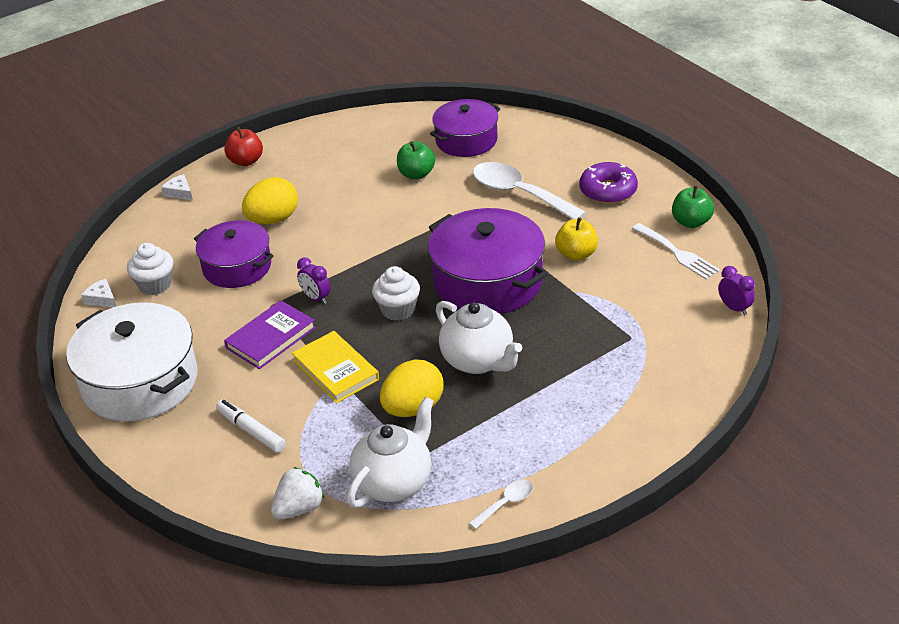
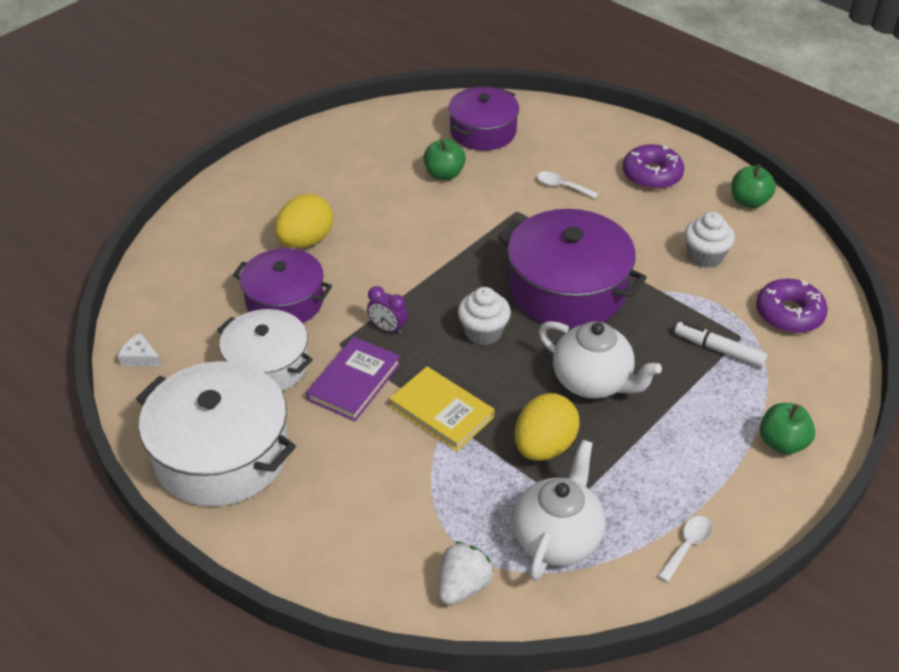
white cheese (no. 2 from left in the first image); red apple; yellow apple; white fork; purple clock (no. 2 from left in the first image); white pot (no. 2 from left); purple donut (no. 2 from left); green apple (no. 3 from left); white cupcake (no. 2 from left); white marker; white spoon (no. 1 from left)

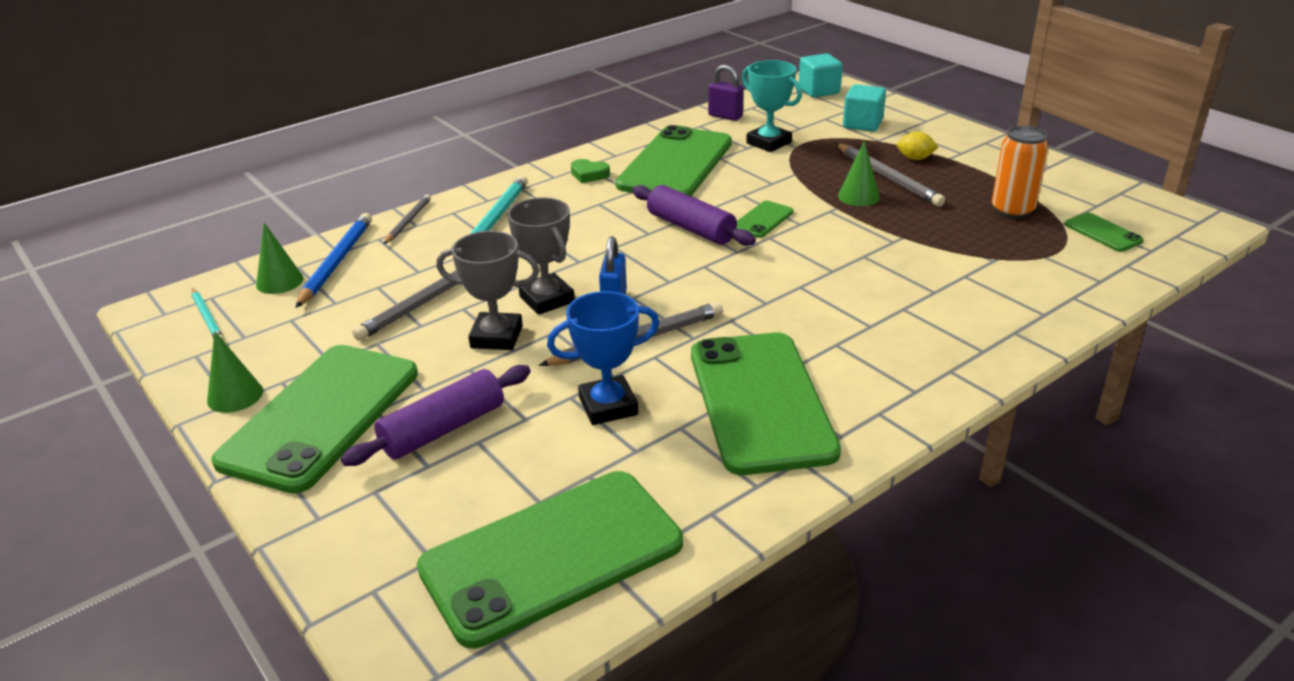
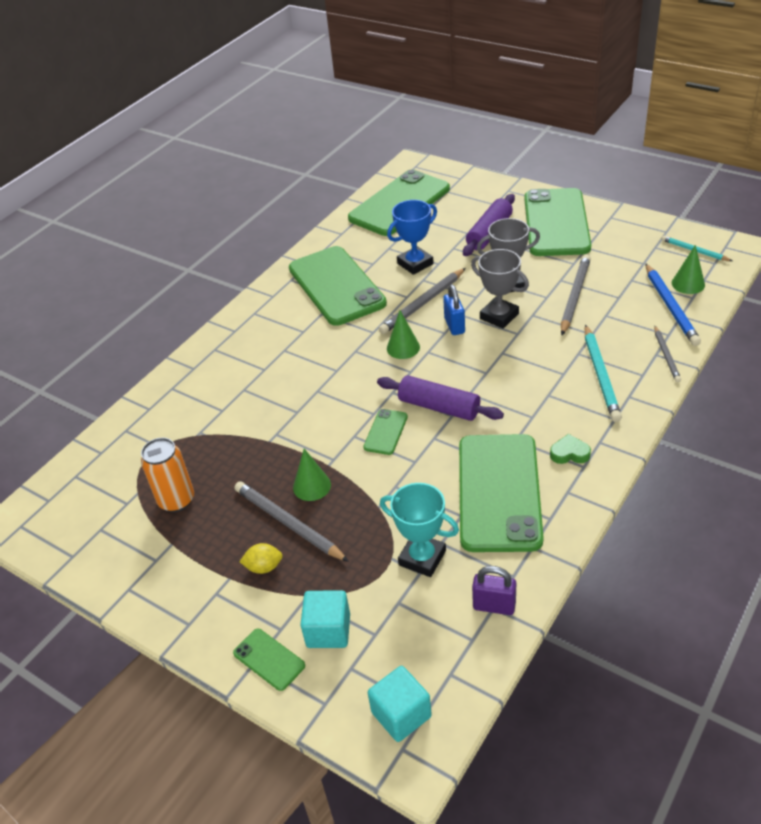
green cone (no. 2 from left); green phone (no. 1 from left)

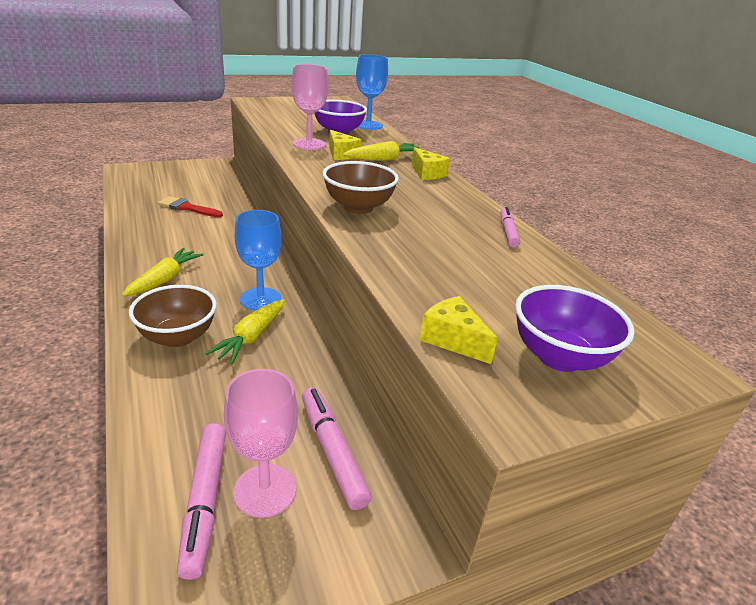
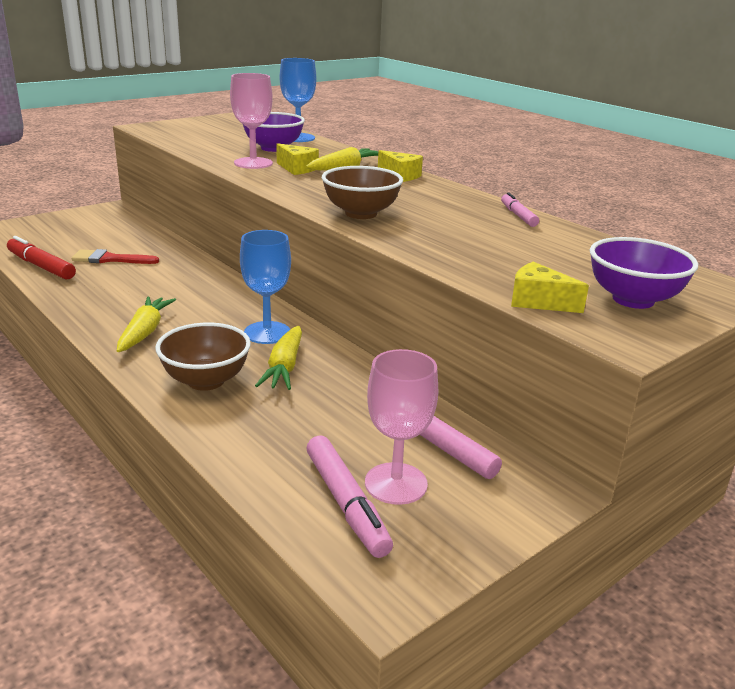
red marker

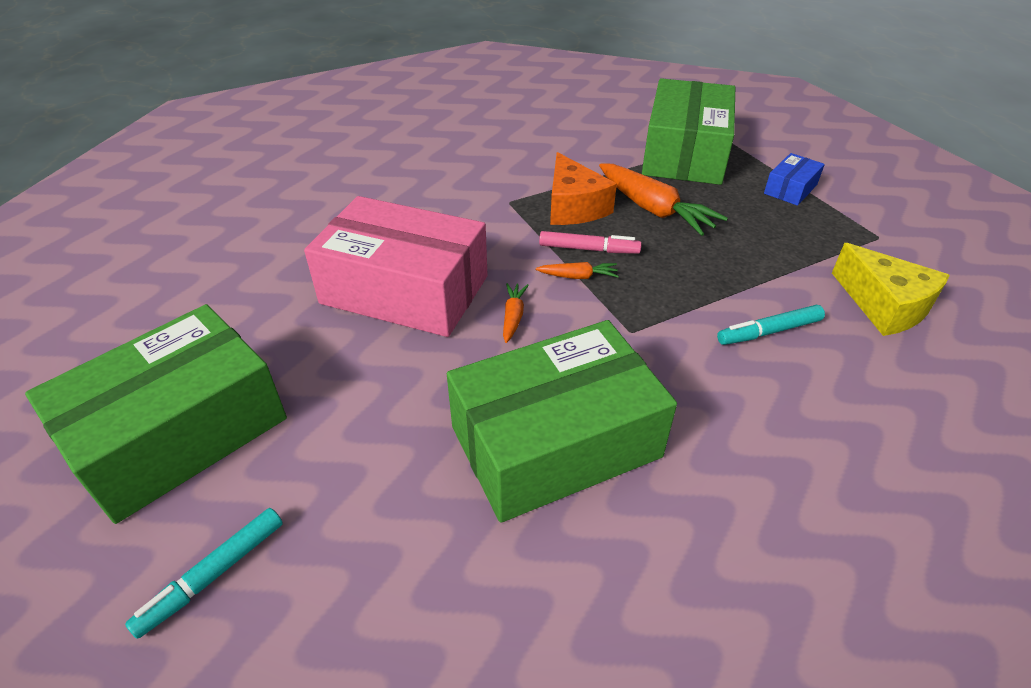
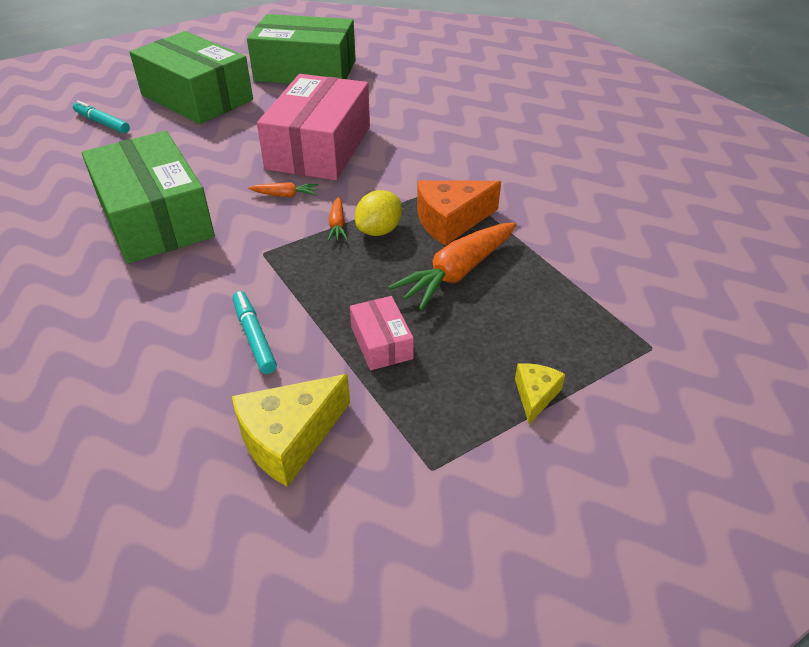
pink box (no. 2 from left); green box (no. 3 from left); yellow lemon; yellow cheese (no. 2 from left)

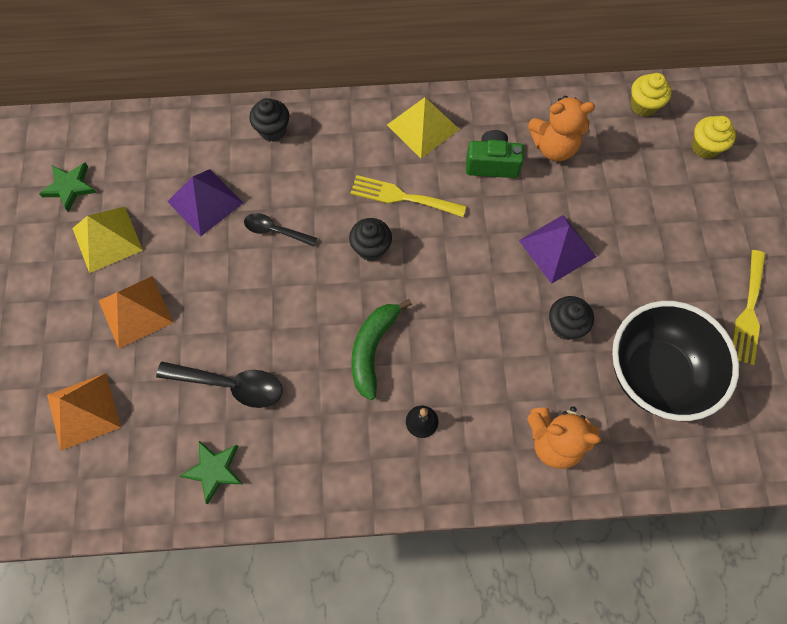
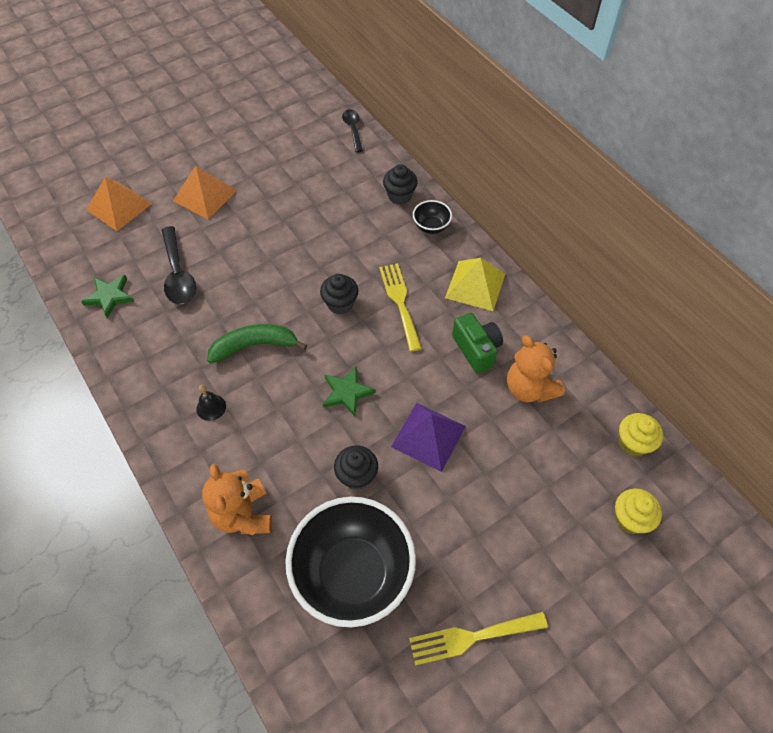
yellow pyramid (no. 1 from left in the first image); purple pyramid (no. 1 from left in the first image); black bowl (no. 2 from left); green star (no. 2 from left); black spoon (no. 2 from left)

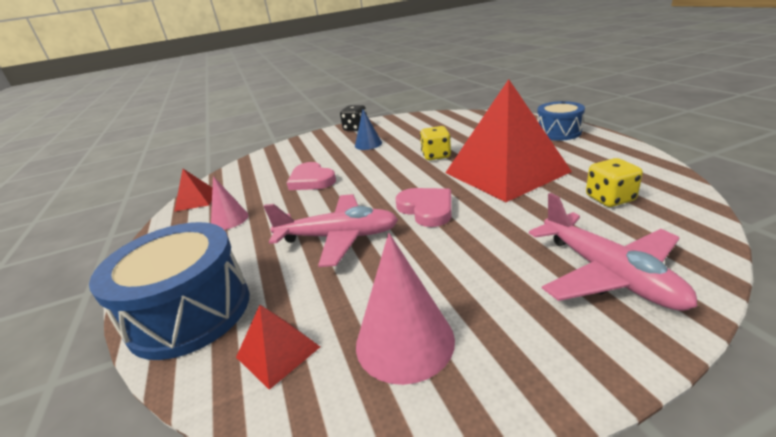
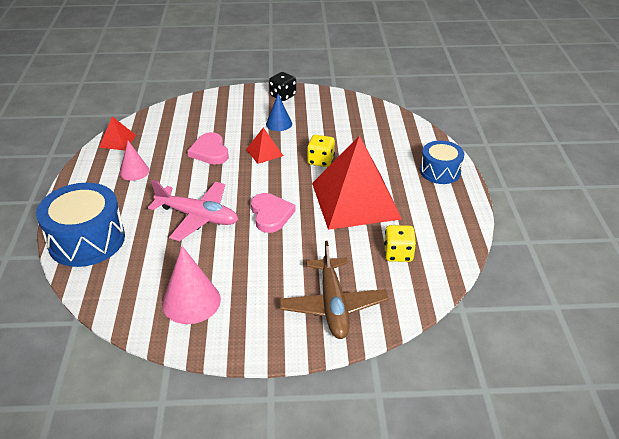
red pyramid (no. 2 from left); brown plane

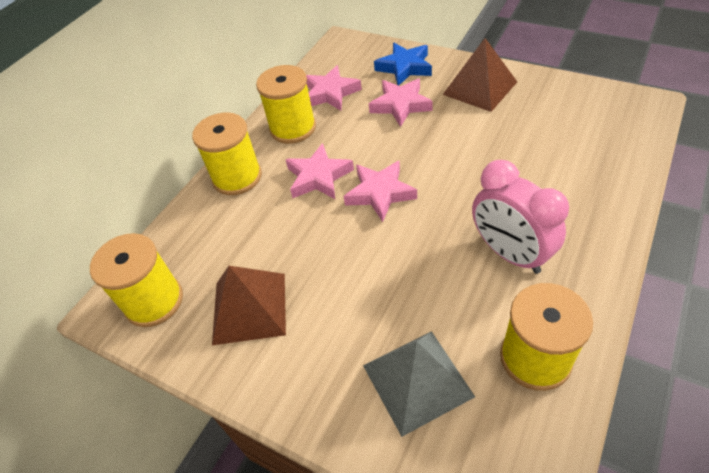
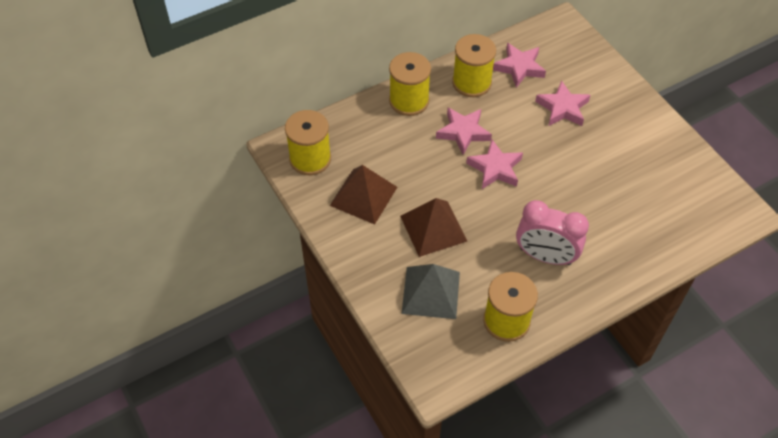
blue star; brown pyramid (no. 2 from left); pink clock

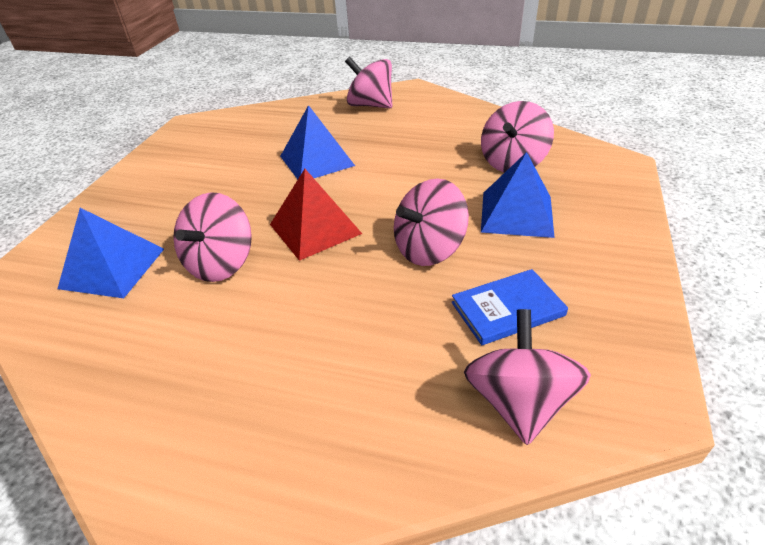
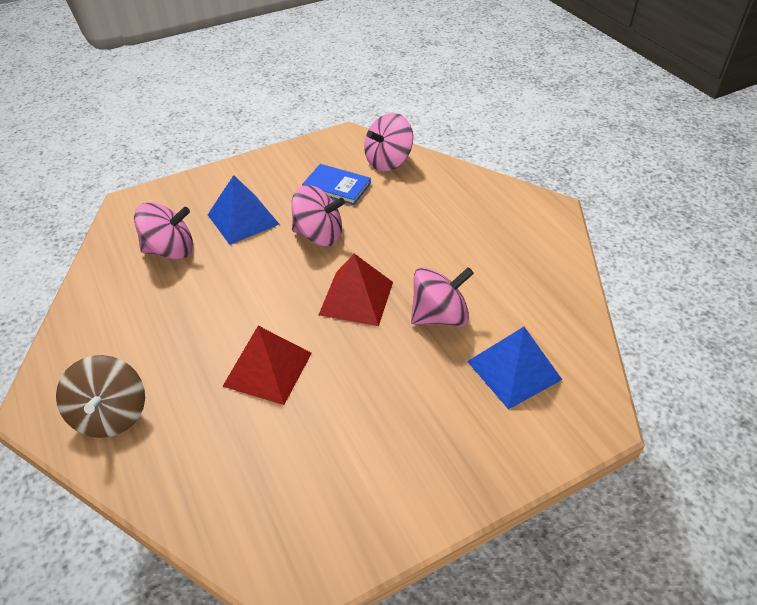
red pyramid (no. 1 from left); brown spinning top

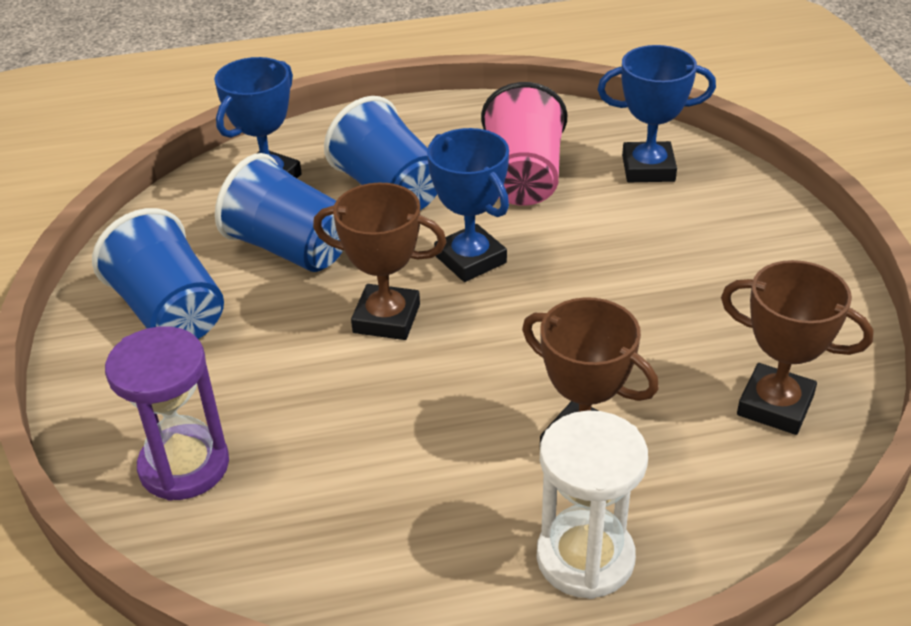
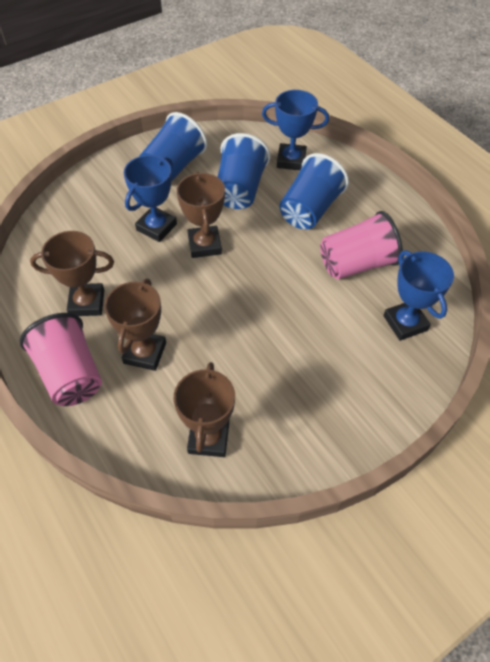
purple hourglass; brown trophy (no. 1 from left); blue trophy (no. 1 from left); pink cup (no. 1 from left)

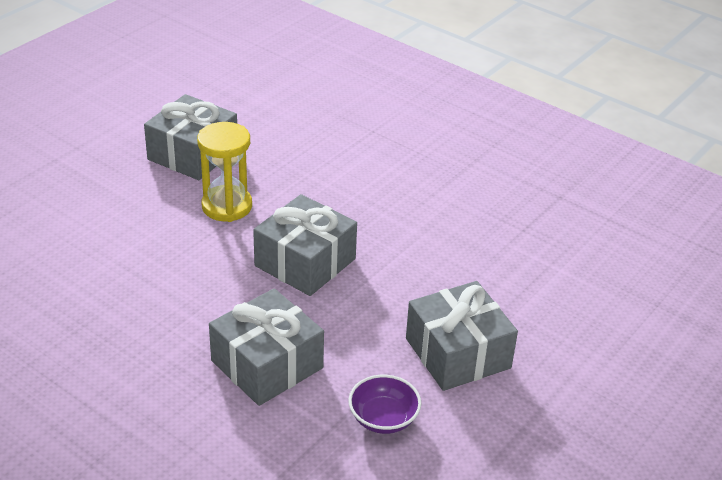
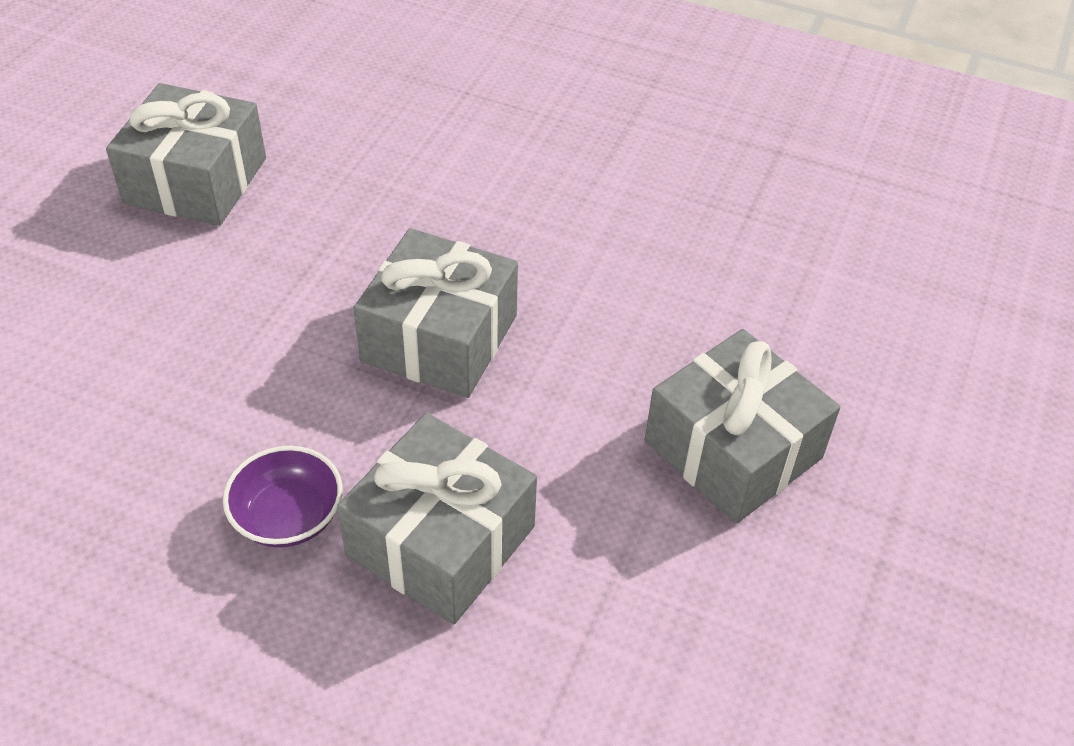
yellow hourglass; purple bowl

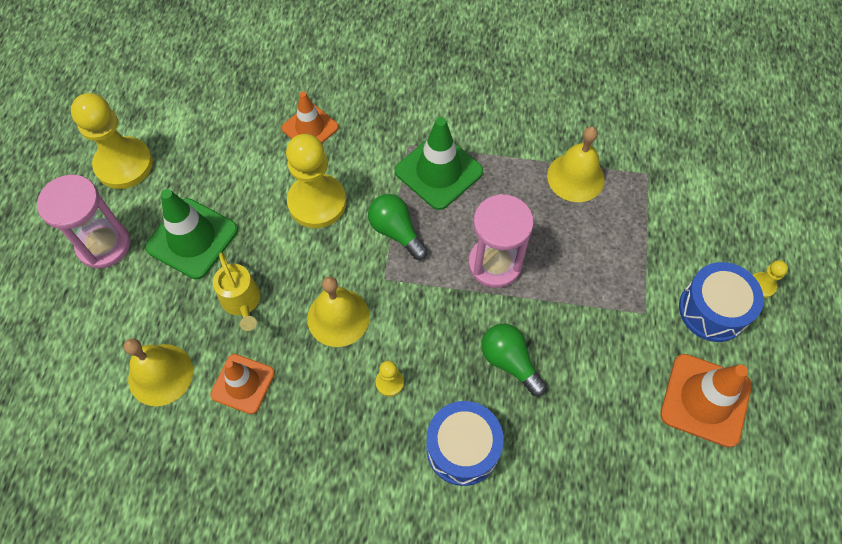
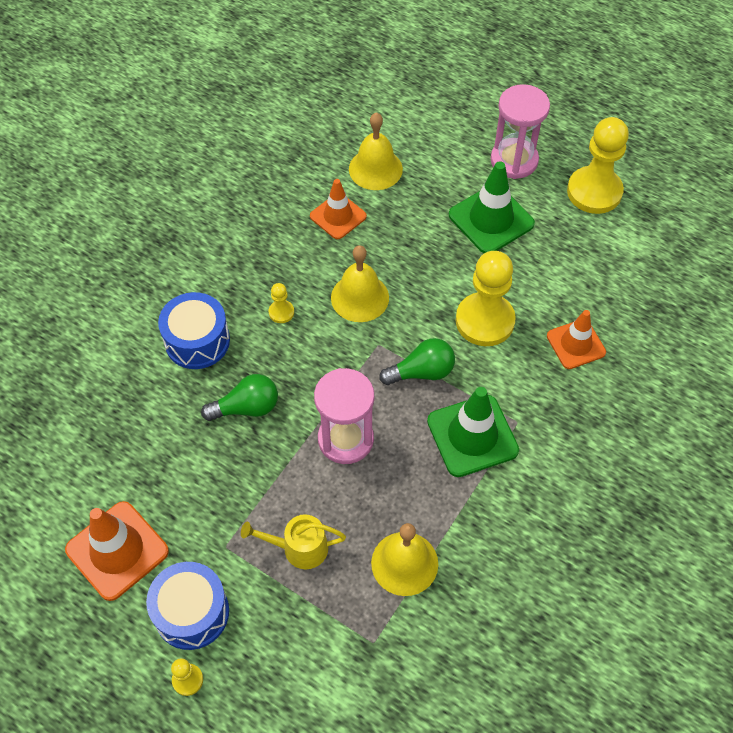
yellow watering can

